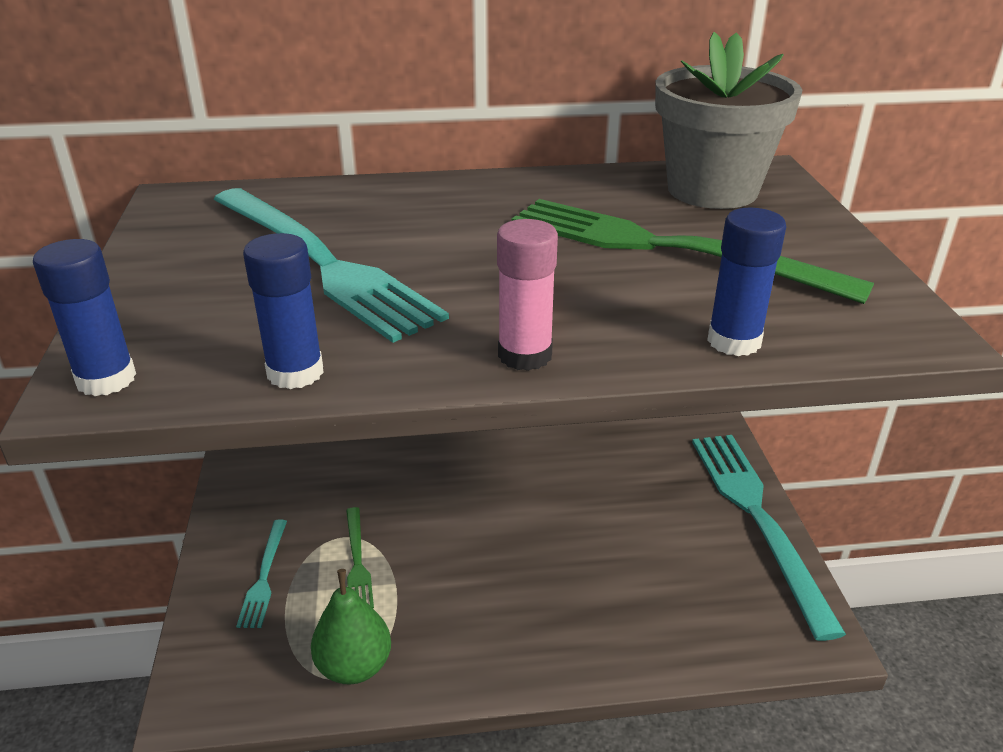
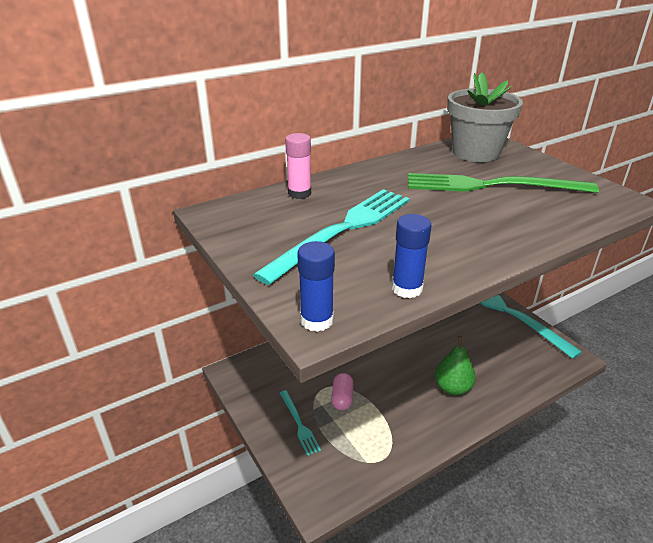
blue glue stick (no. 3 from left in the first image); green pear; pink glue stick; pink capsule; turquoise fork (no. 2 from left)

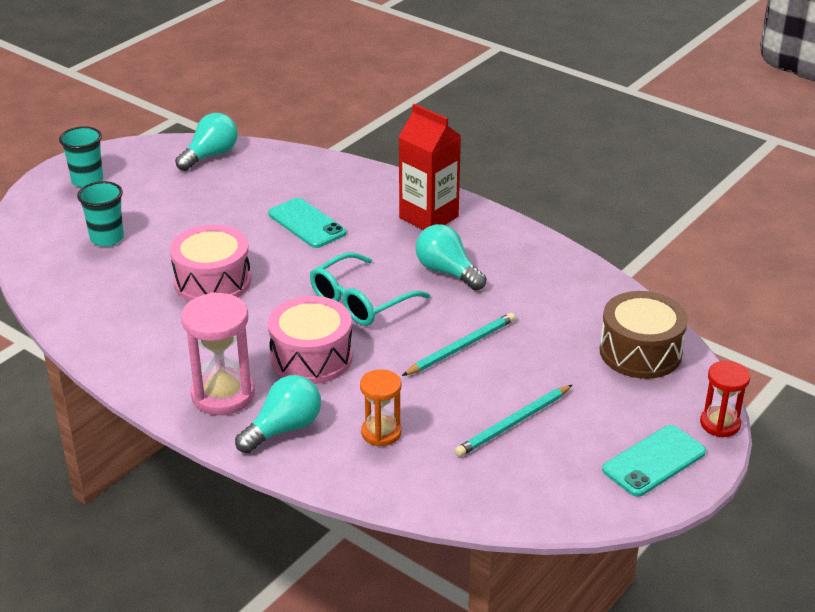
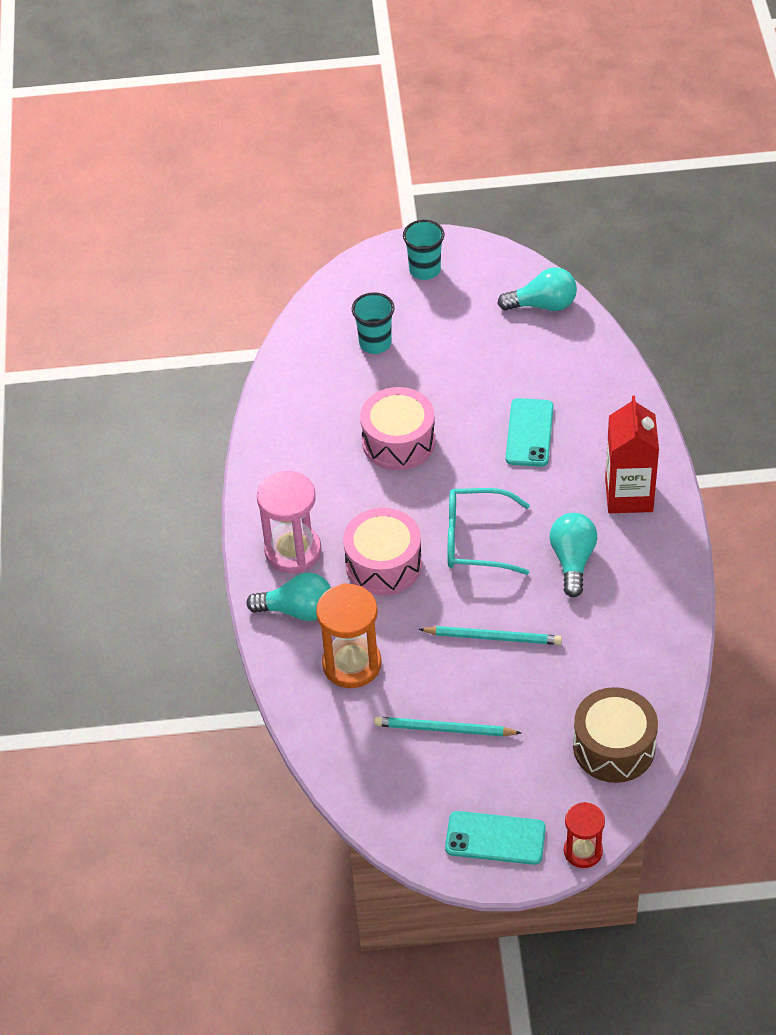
orange hourglass

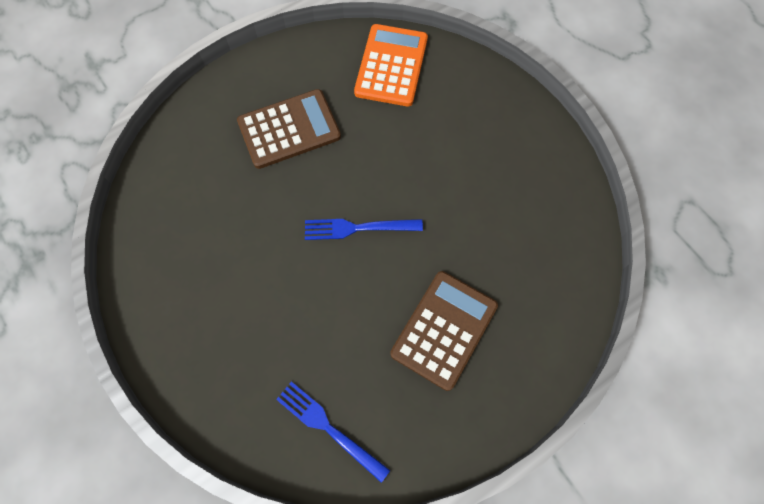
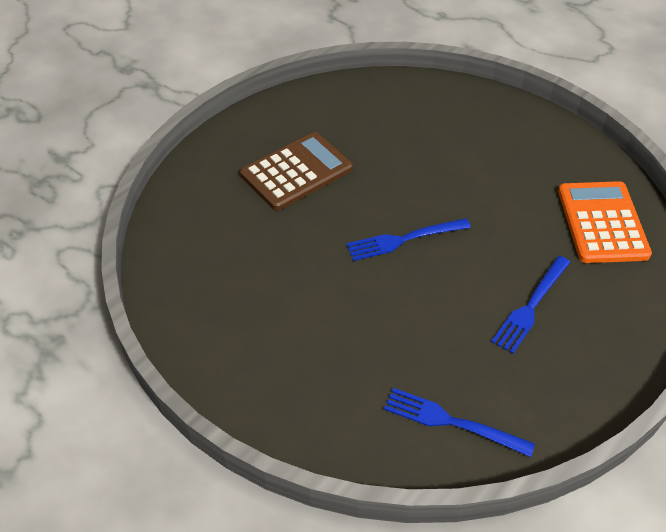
orange calculator; blue fork (no. 3 from left)

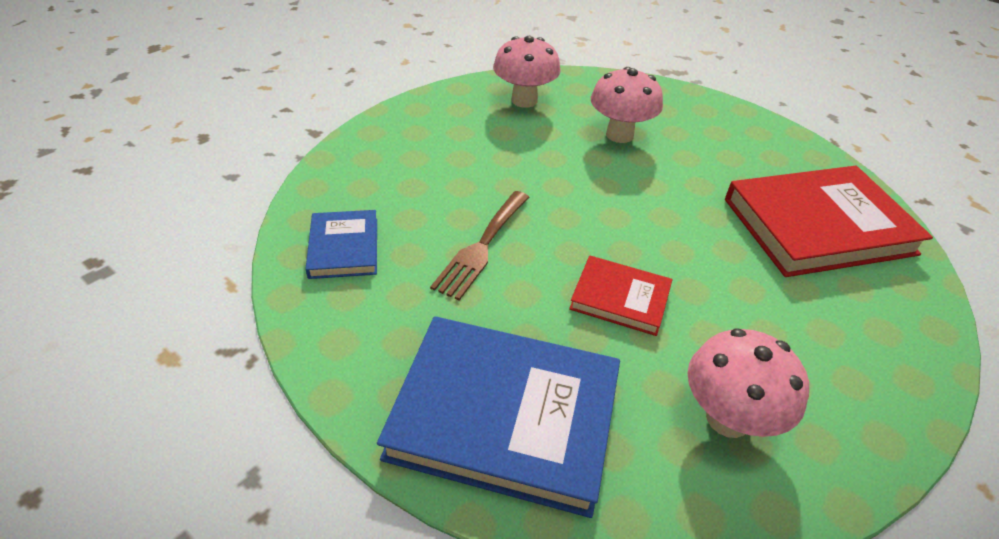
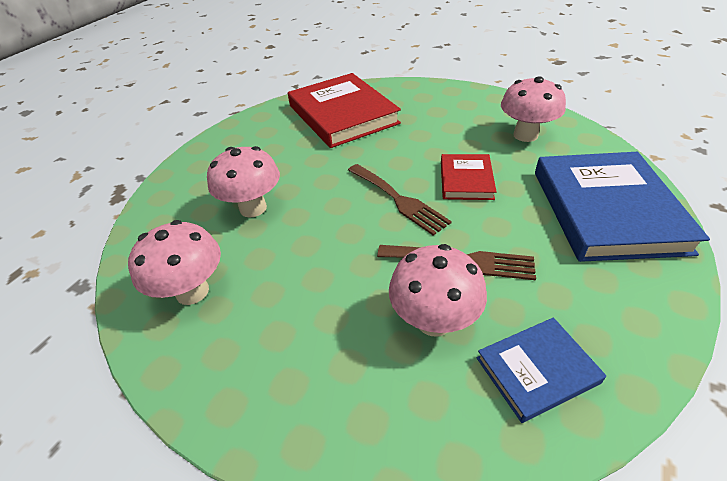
brown fork (no. 1 from left); pink mushroom (no. 3 from left)

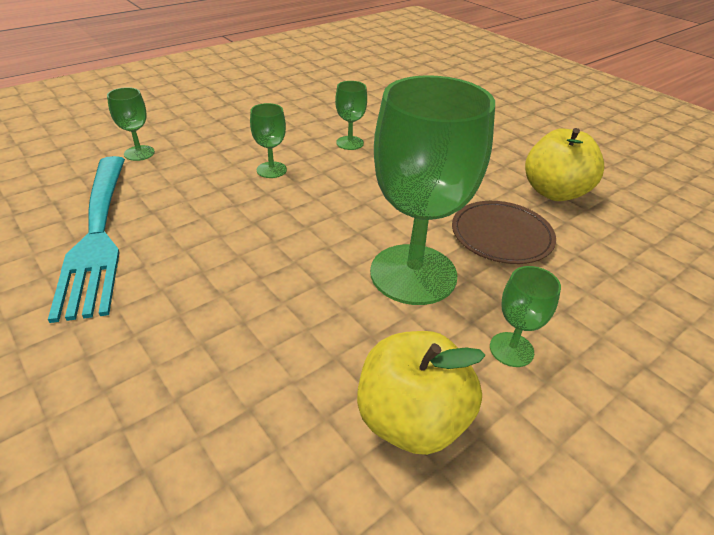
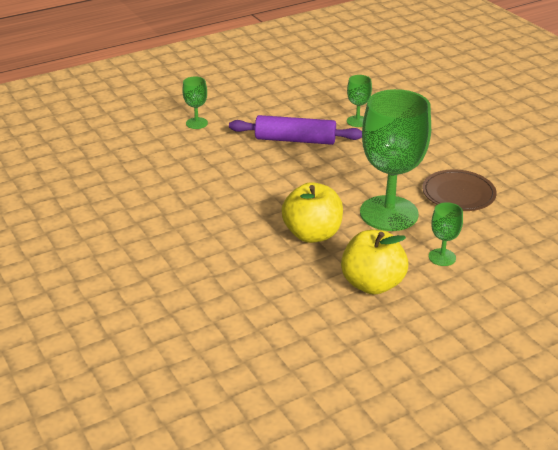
turquoise fork; yellow apple (no. 1 from left); purple rolling pin

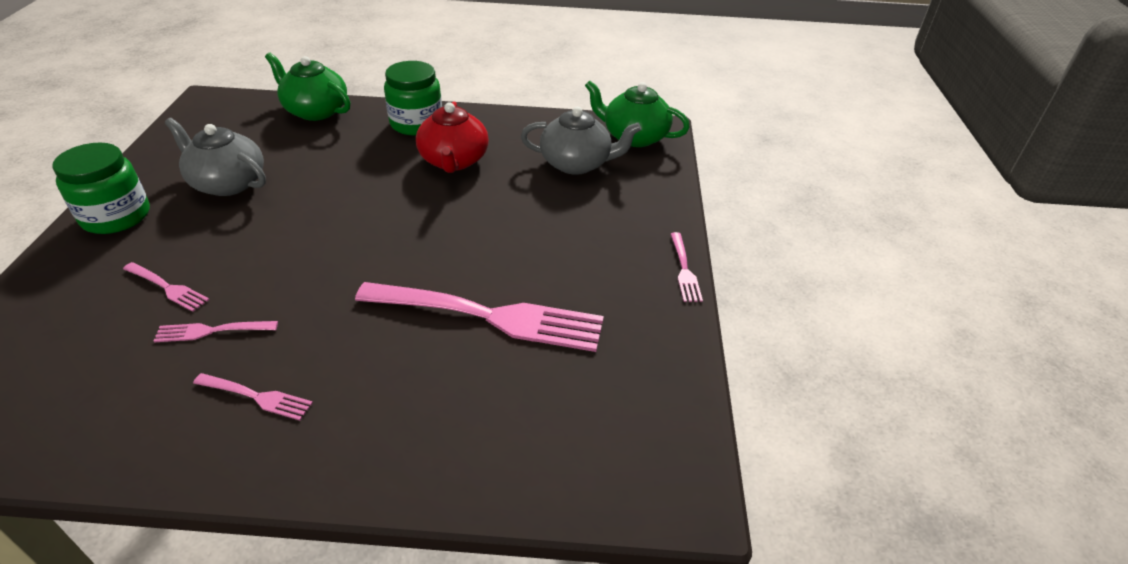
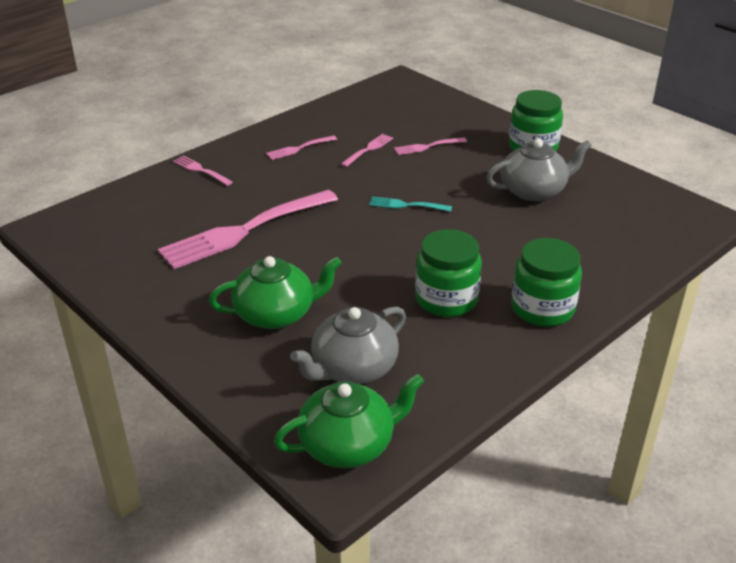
turquoise fork; green teapot (no. 1 from left); pink fork (no. 1 from left); green jar (no. 1 from left)

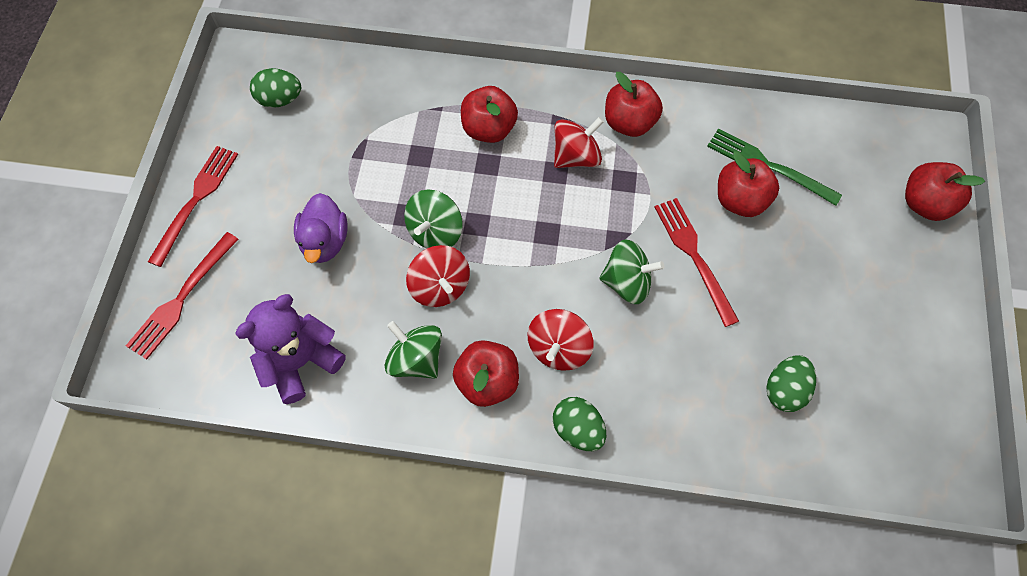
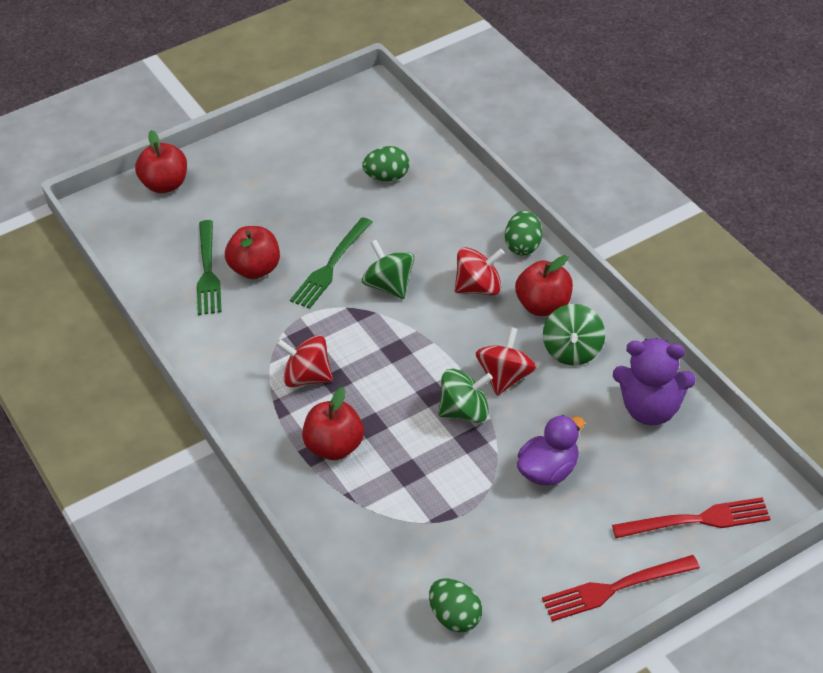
red apple (no. 3 from left in the first image); green fork (no. 2 from left)

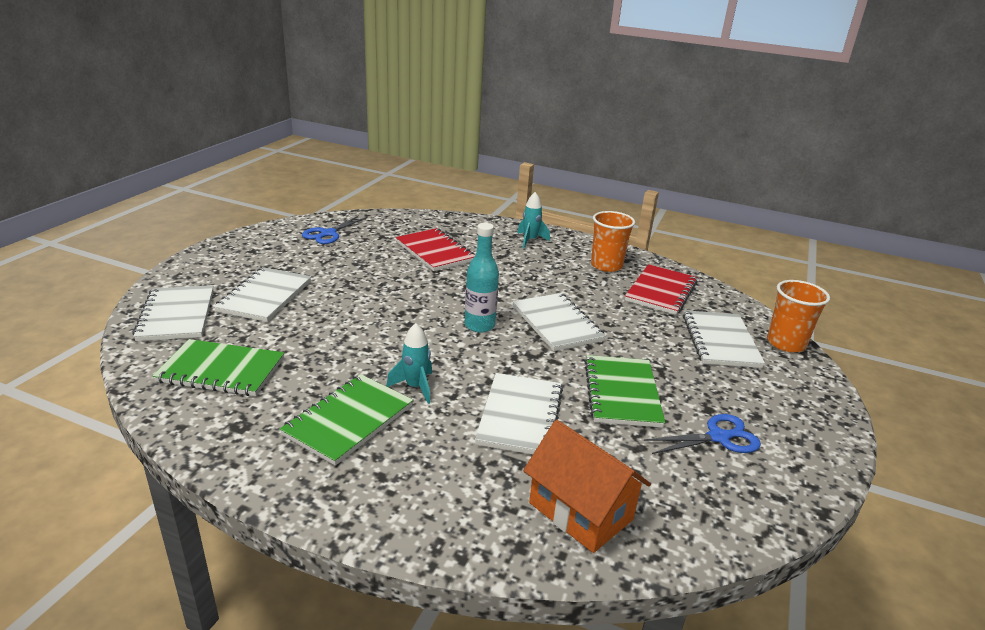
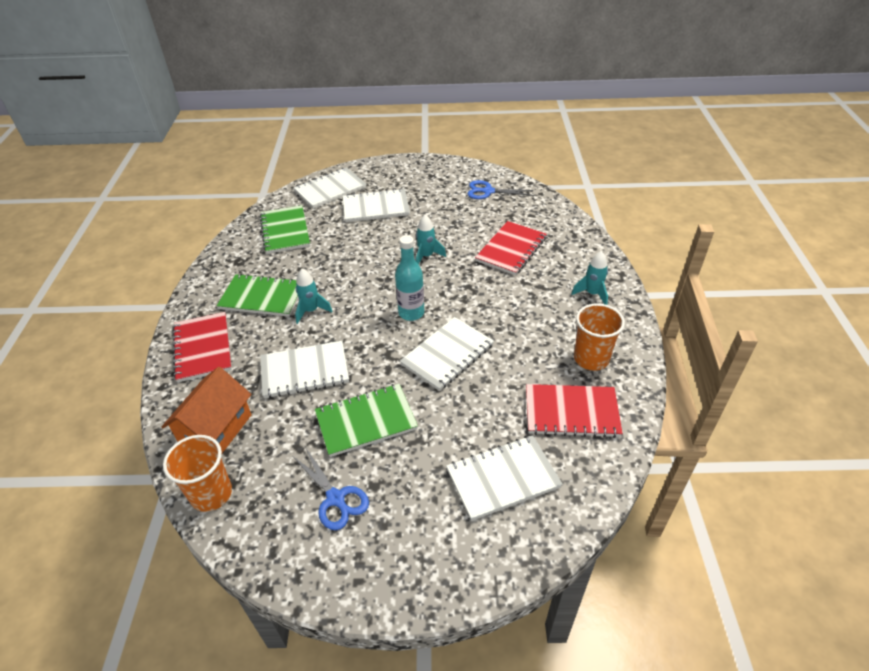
red notebook (no. 1 from left); turquoise rocket (no. 2 from left); orange cup (no. 1 from left)

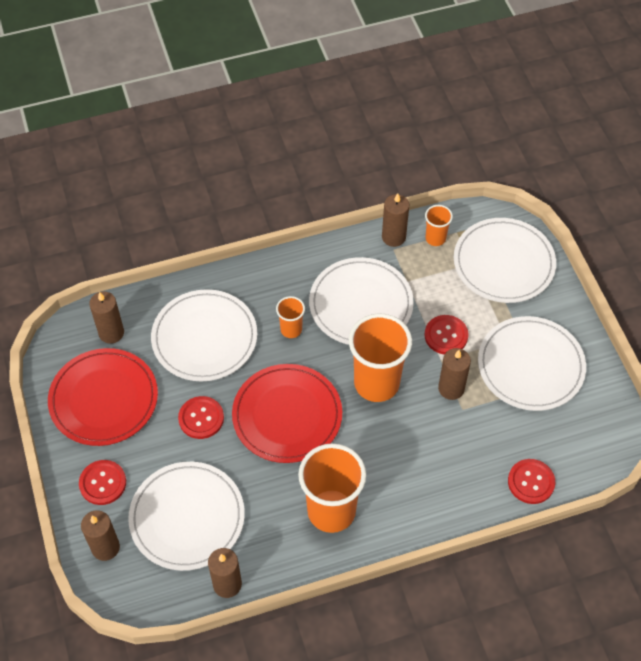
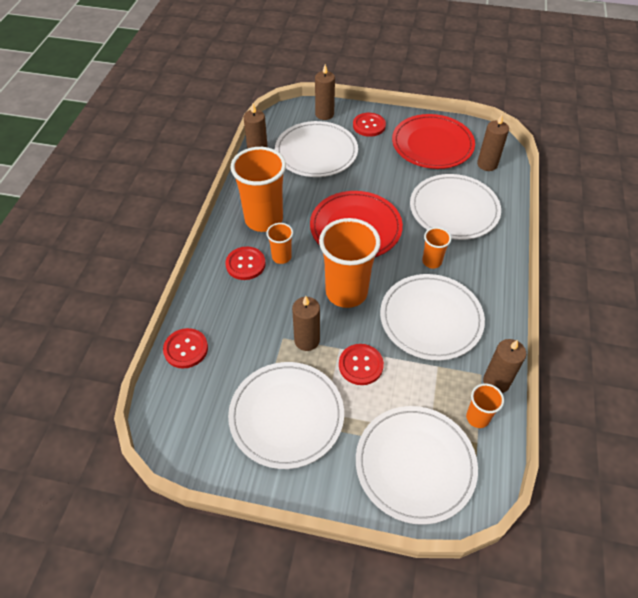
orange cup (no. 2 from left); red button (no. 2 from left)

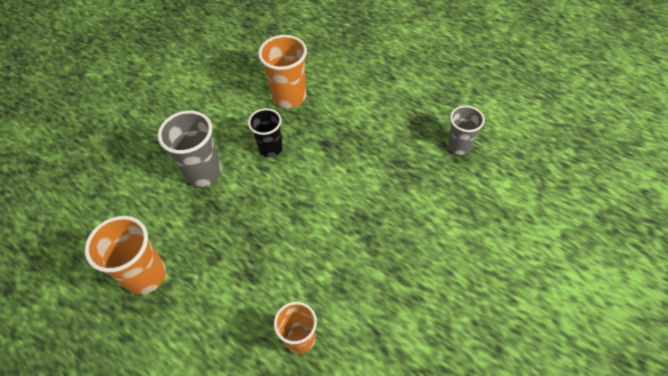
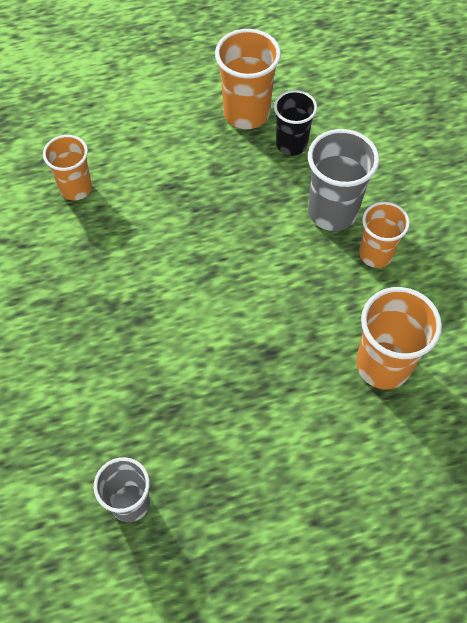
orange cup (no. 3 from left); black cup

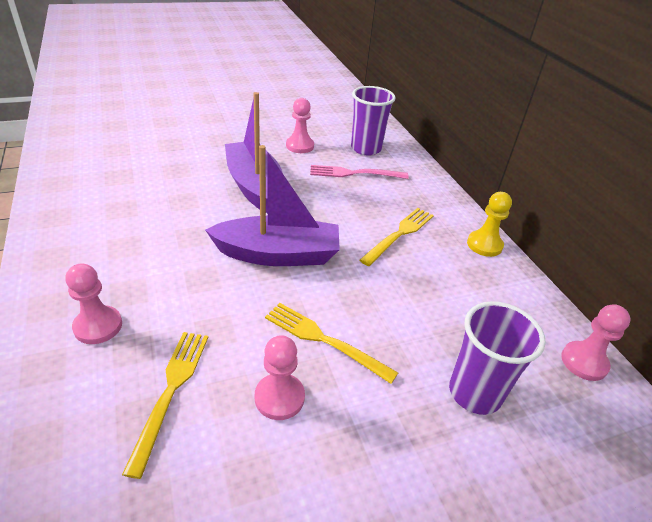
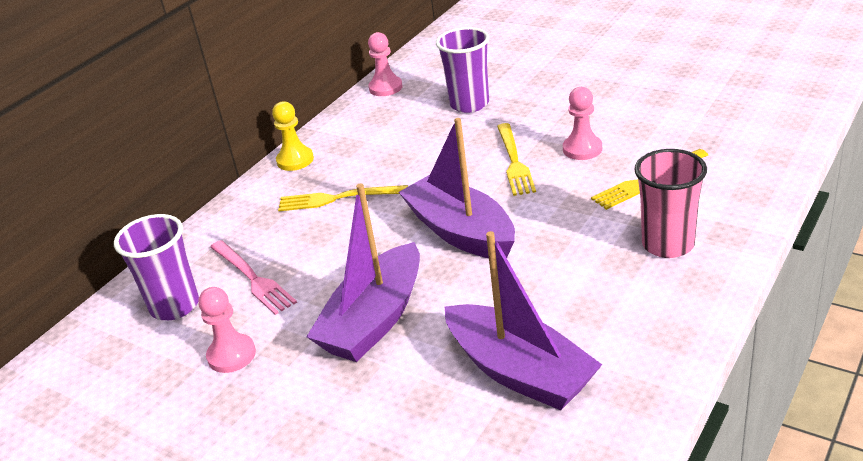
purple boat (no. 3 from left); pink cup

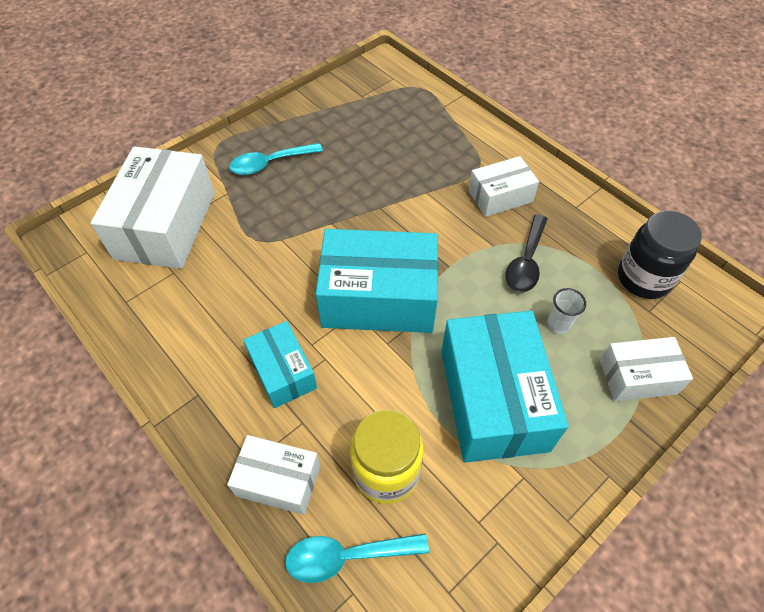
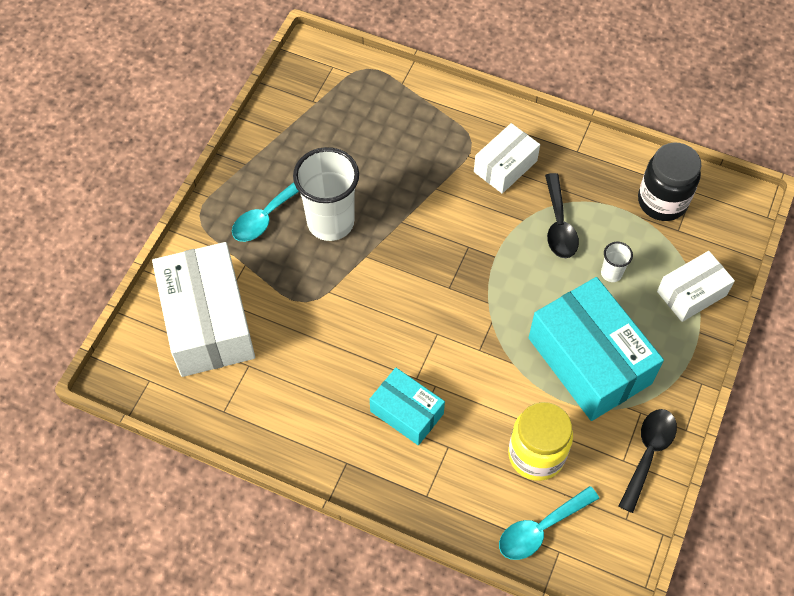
white box (no. 2 from left in the first image); turquoise box (no. 2 from left in the first image); white cup (no. 1 from left); black spoon (no. 2 from left)

